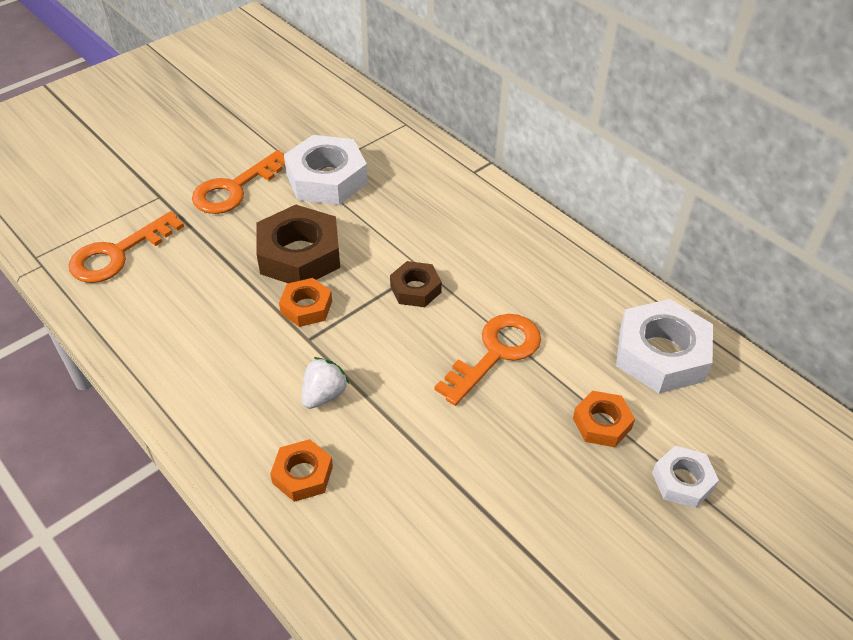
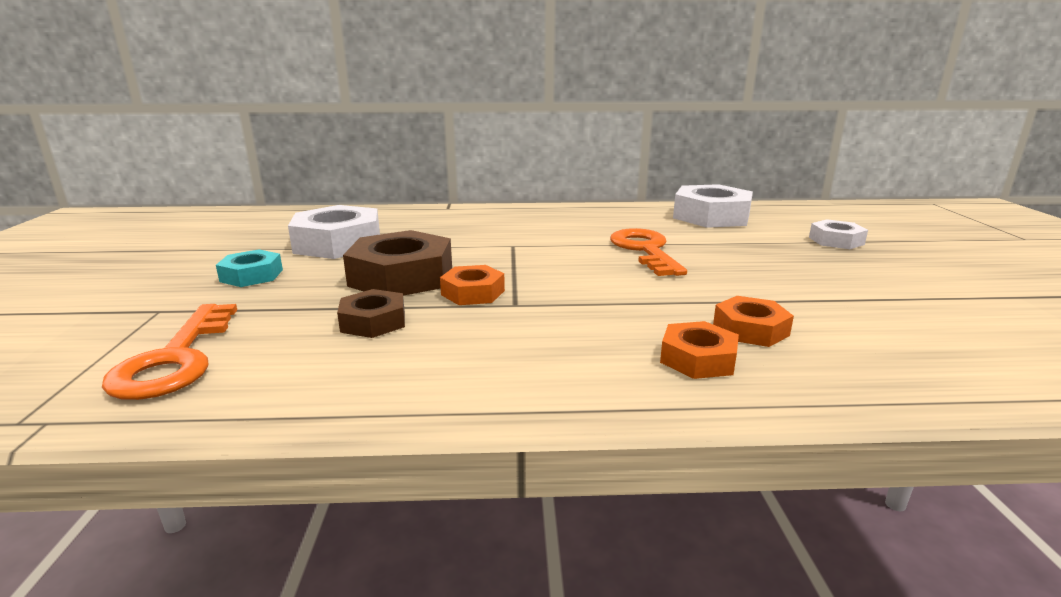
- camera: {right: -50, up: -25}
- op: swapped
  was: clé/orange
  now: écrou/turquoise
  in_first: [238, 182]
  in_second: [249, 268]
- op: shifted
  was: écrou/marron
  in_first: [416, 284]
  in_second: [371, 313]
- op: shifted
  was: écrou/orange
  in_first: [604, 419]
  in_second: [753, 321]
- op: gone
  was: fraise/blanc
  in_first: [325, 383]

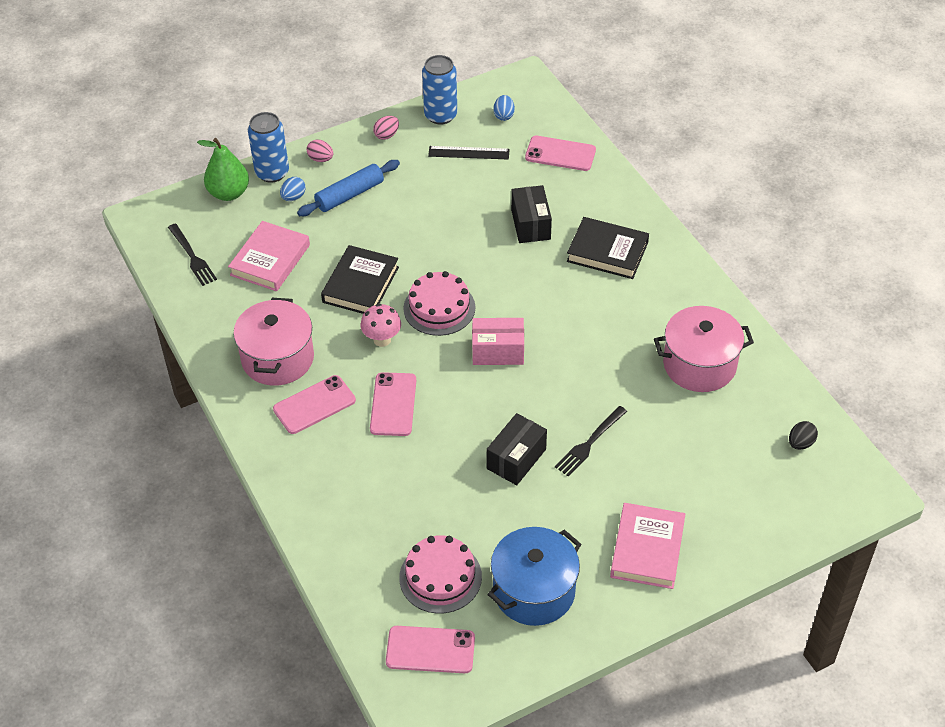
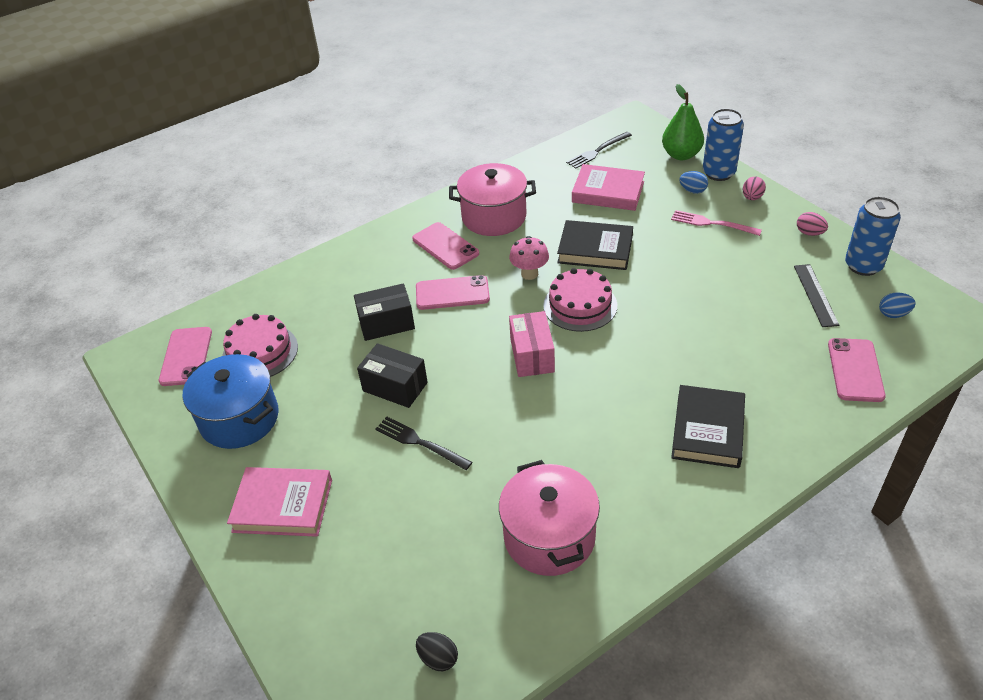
- camera: {right: 85, up: -5}
- op: shifted
  was: boîte/noir
  in_first: [531, 214]
  in_second: [384, 312]
- op: swapped
  was: rouleau à pâtisserie/bleu
  now: fourchette/rose
  in_first: [348, 188]
  in_second: [716, 223]

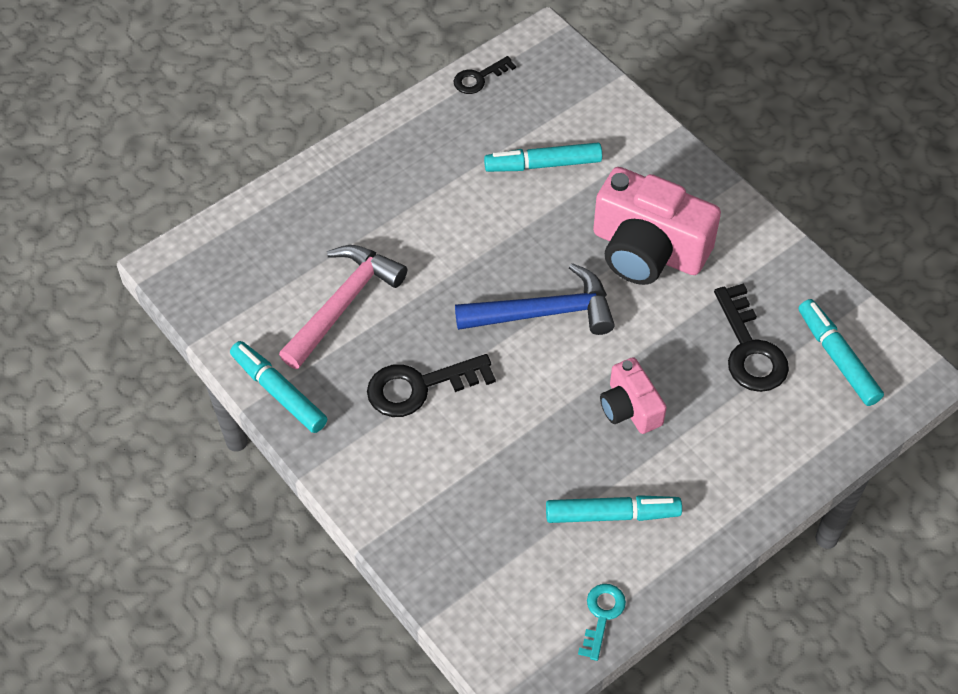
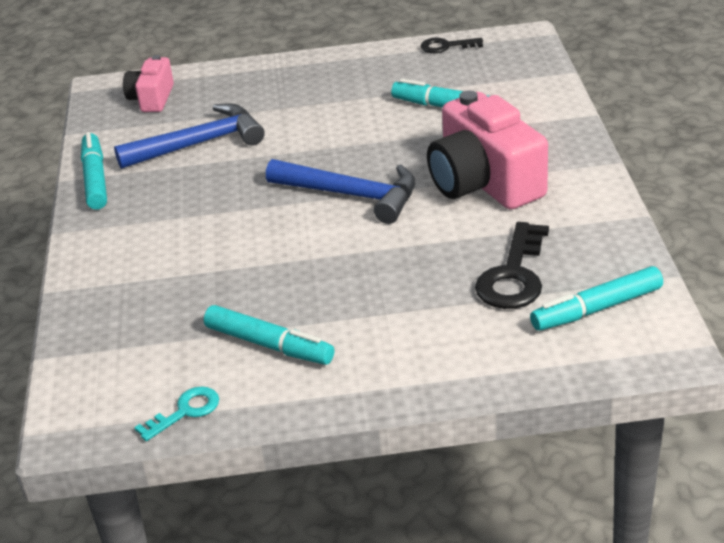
- camera: {right: 35, up: -20}
- op: repainted
  was: marteau/rose
  now: marteau/bleu
  in_first: [343, 307]
  in_second: [189, 136]
- op: shifted
  was: appareil photo/rose
  in_first: [633, 395]
  in_second: [148, 83]
- op: rotated
  was: feutre/turquoise
  in_first: [841, 352]
  in_second: [596, 298]
  clockwise: -120
- op: gone
  was: clé/noir
  in_first: [431, 385]

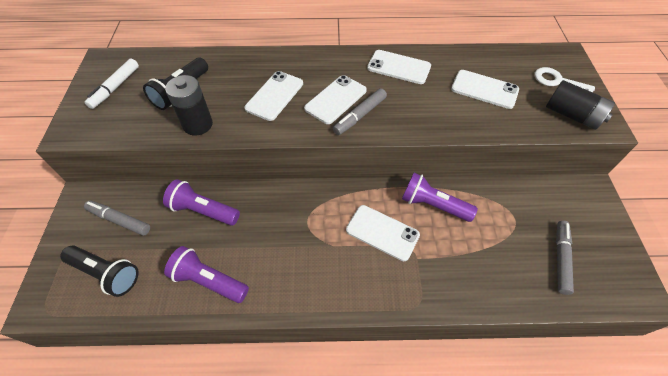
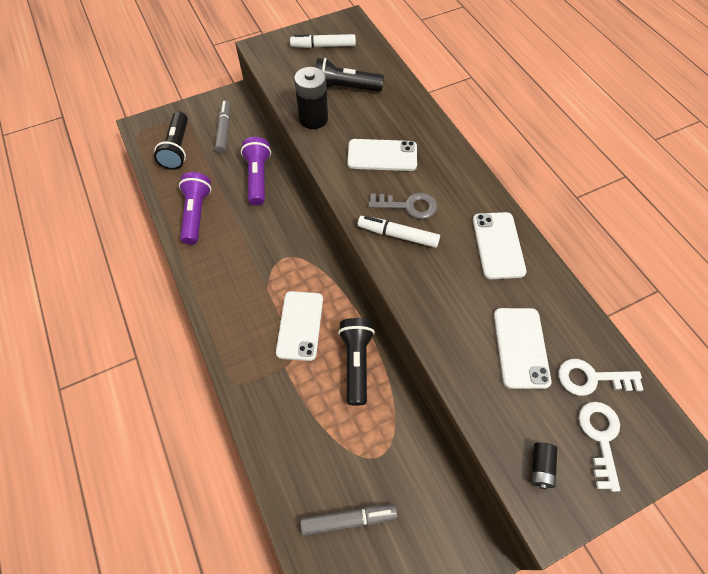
- camera: {right: 65, up: 5}
- op: repainted
  was: lampe de poche/violet
  now: lampe de poche/noir
  in_first: [440, 197]
  in_second: [356, 362]
- op: repainted
  was: feutre/gris
  now: feutre/blanc
  in_first: [360, 111]
  in_second: [399, 232]
- op: swapped
  was: téléphone/blanc
  now: clé/gris
  in_first: [335, 99]
  in_second: [402, 206]
- op: scaled
  was: pile/noir
  in_first: [580, 105]
  in_second: [544, 465]
  ratio: 0.52
- op: new
  now: clé/blanc
  in_second: [600, 377]

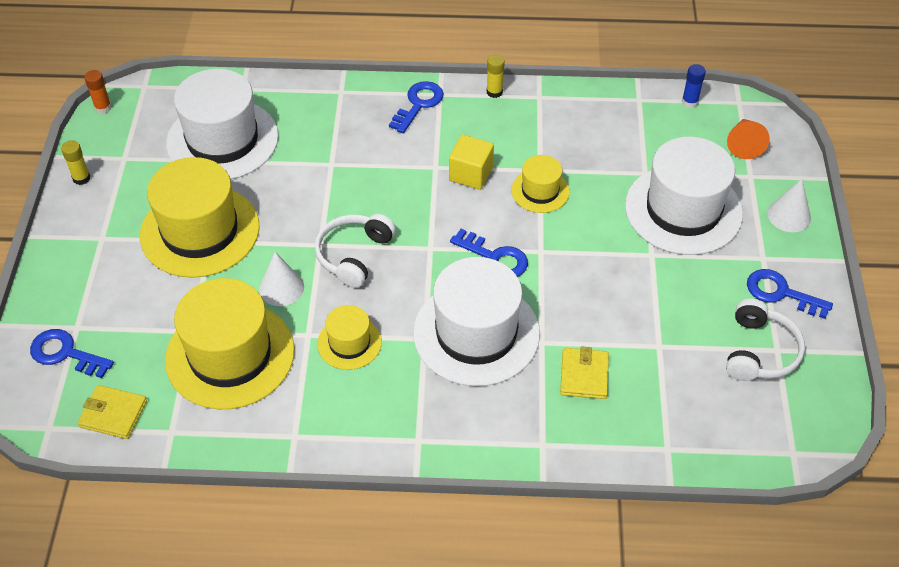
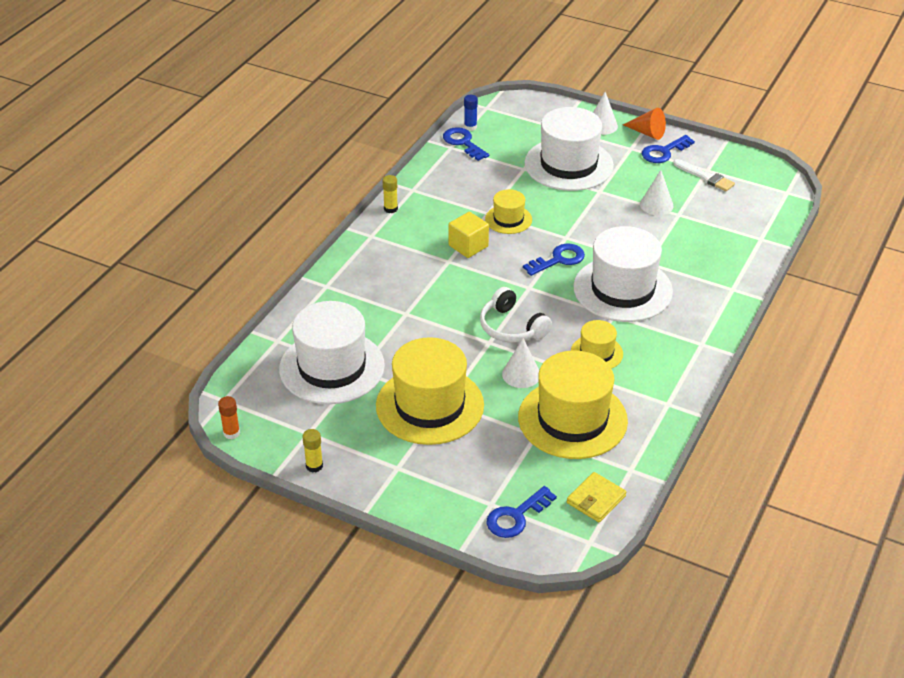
- camera: {right: -65, up: -10}
- op: shifted
  was: clé/bleu
  in_first: [416, 107]
  in_second: [466, 144]
- op: shifted
  was: cône/orange
  in_first: [748, 139]
  in_second: [644, 124]
- op: new
  now: cône/blanc
  in_second: [657, 192]
- op: swapped
  was: casque audio/blanc
  now: pinceau/blanc
  in_first: [765, 339]
  in_second: [704, 175]
- op: gone
  was: portefeuille/jaune
  in_first: [584, 372]

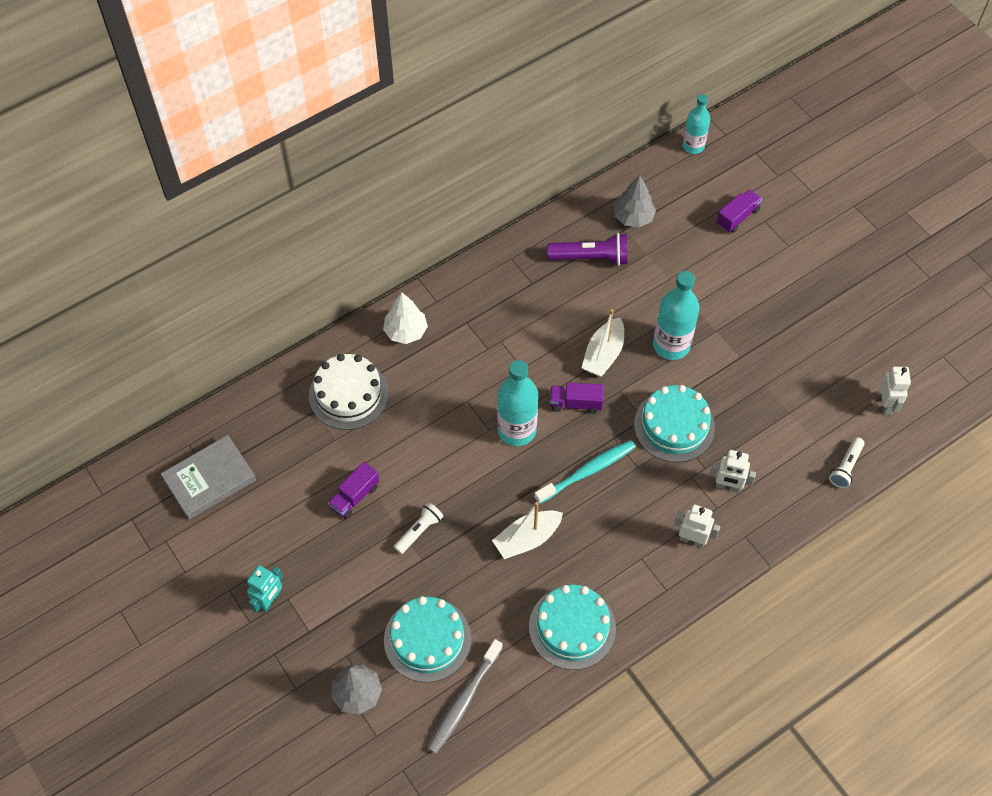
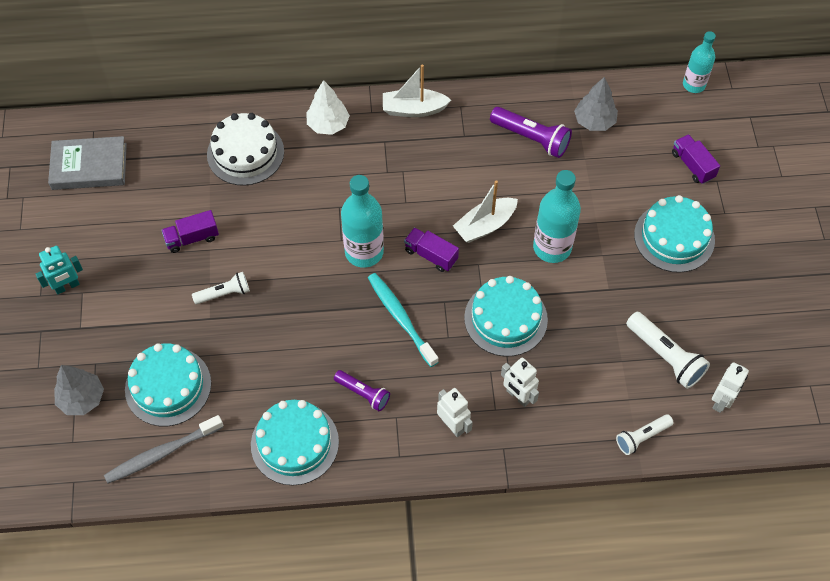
- camera: {right: 30, up: 0}
- op: new
  now: lampe de poche/violet
  in_second: [362, 390]
- op: rotated
  was: brosse à dents/turquoise
  in_first: [585, 472]
  in_second: [403, 320]
  clockwise: -120
- op: shifted
  was: bateau/blanc
  in_first: [527, 530]
  in_second: [417, 90]
- op: new
  now: lampe de poche/blanc
  in_second: [668, 350]
- op: new
  now: gâteau/turquoise
  in_second: [674, 234]
- op: rotated
  was: camion/violet
  in_first: [739, 211]
  in_second: [696, 159]
  clockwise: -105

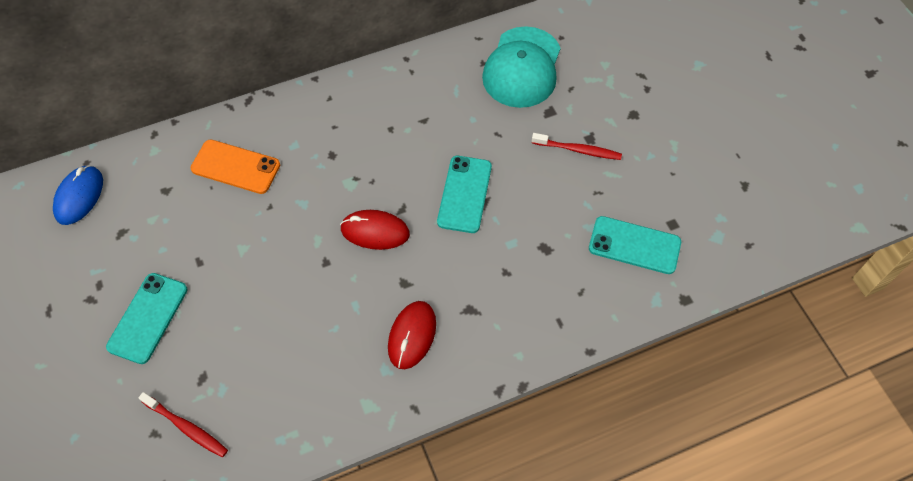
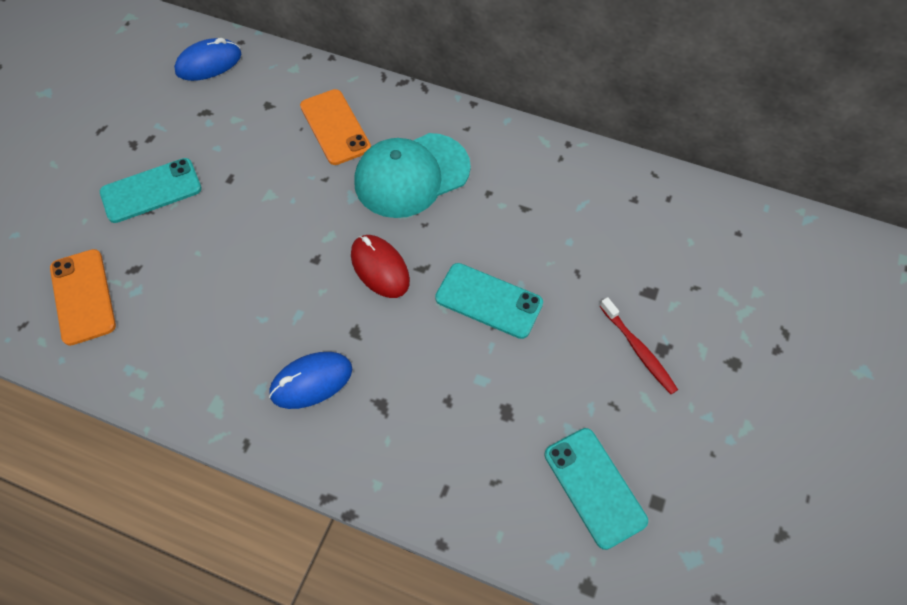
- camera: {right: 45, up: 0}
- op: swapped
  was: brosse à dents/rouge
  now: téléphone/orange
  in_first: [183, 425]
  in_second: [83, 297]
- op: repainted
  was: souris/rouge
  now: souris/bleu
  in_first: [412, 335]
  in_second: [310, 380]
- op: shifted
  was: casquette/turquoise
  in_first: [521, 67]
  in_second: [412, 175]
- op: rotated
  was: téléphone/turquoise
  in_first: [464, 194]
  in_second: [489, 301]
  clockwise: 60

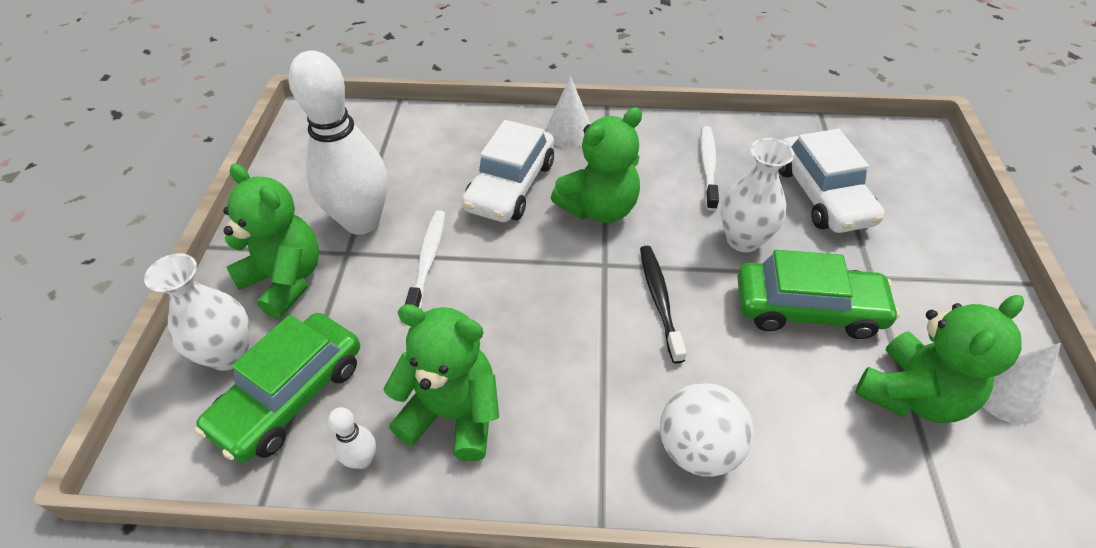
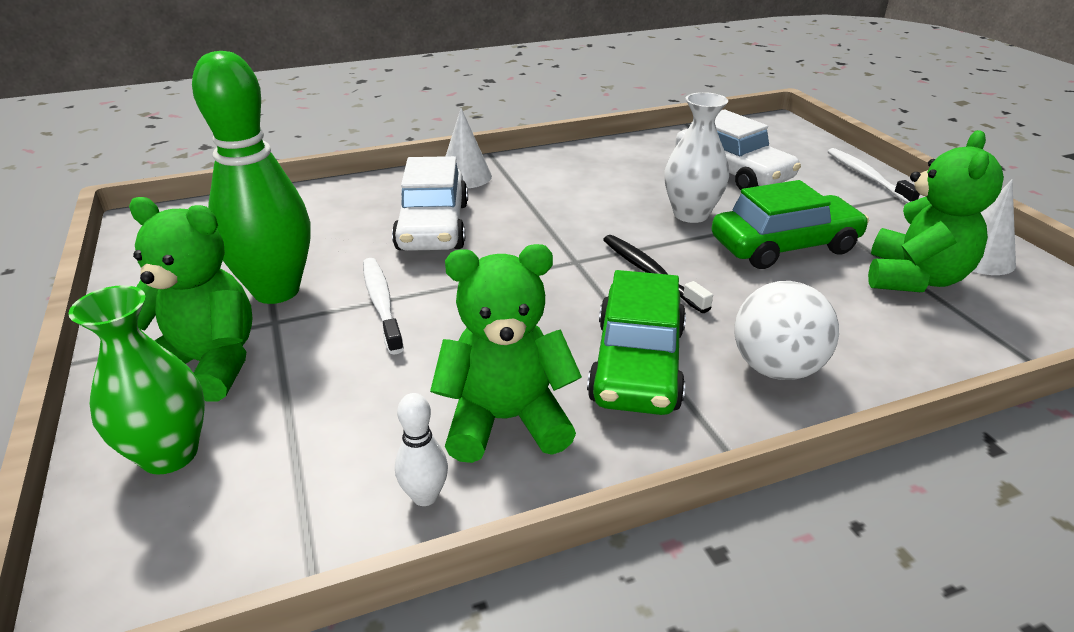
- camera: {right: -25, up: -15}
- op: repainted
  was: vase/blanc
  now: vase/vert
  in_first: [197, 312]
  in_second: [136, 380]
- op: repainted
  was: quille/blanc
  now: quille/vert
  in_first: [338, 143]
  in_second: [251, 177]
- op: shifted
  was: voiture/vert
  in_first: [277, 388]
  in_second: [636, 342]
- op: shifted
  was: brosse à dents/blanc
  in_first: [709, 168]
  in_second: [874, 175]
- op: gone
  was: ours en peluche/vert
  in_first: [596, 165]

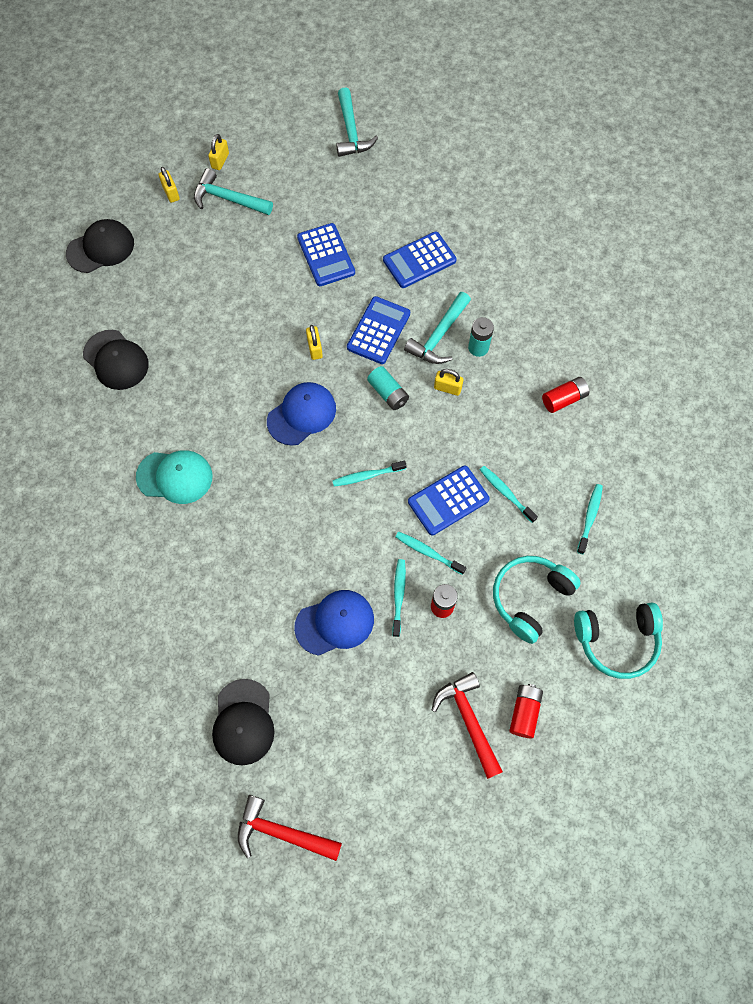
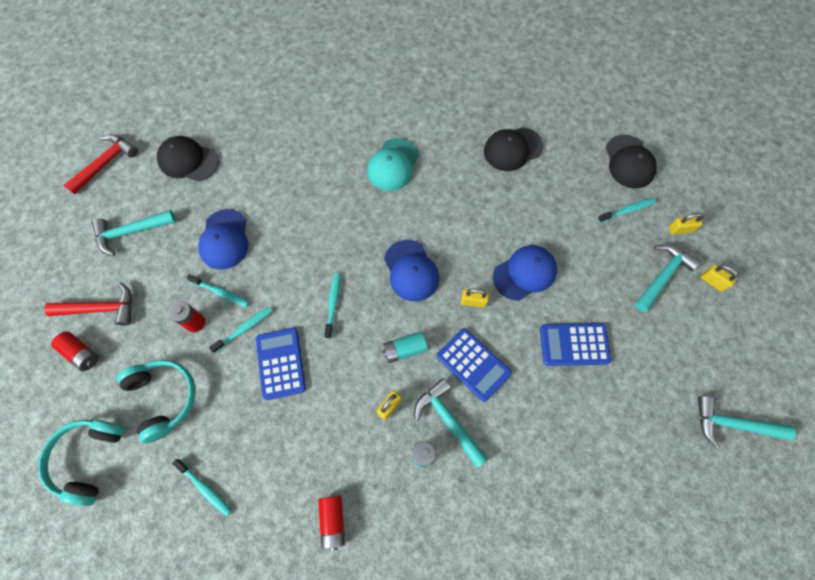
- camera: {right: 110, up: 0}
- op: new
  now: marteau/turquoise
  in_second: [134, 233]
- op: new
  now: casquette/bleu
  in_second: [525, 273]
- op: shifted
  was: brosse à dents/turquoise
  in_first: [509, 494]
  in_second: [627, 210]
- op: gone
  was: calculatrice/bleu
  in_first: [420, 259]

